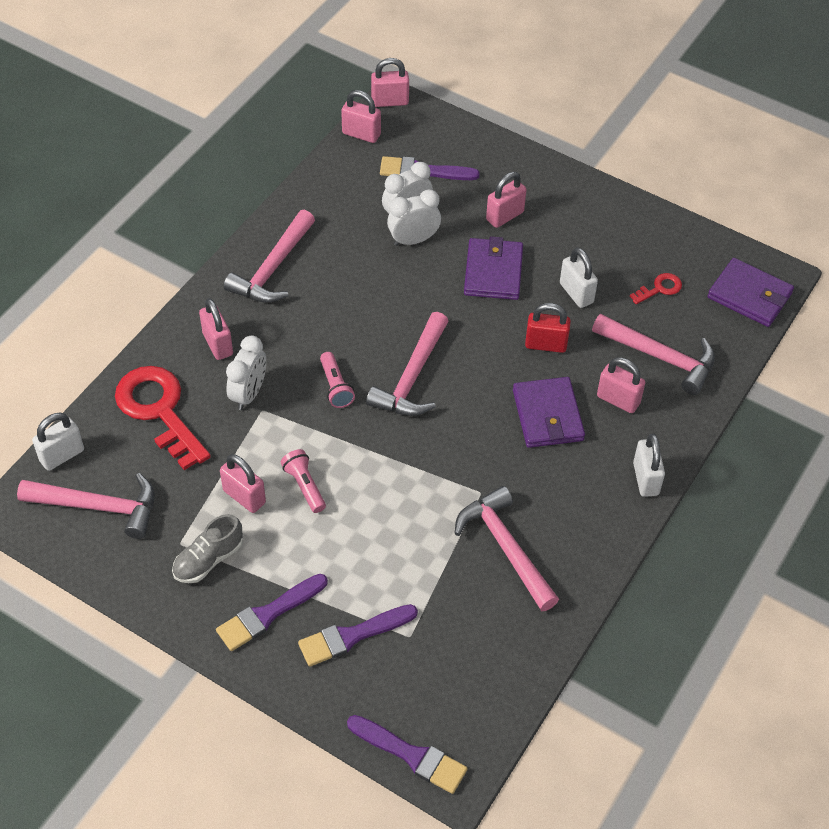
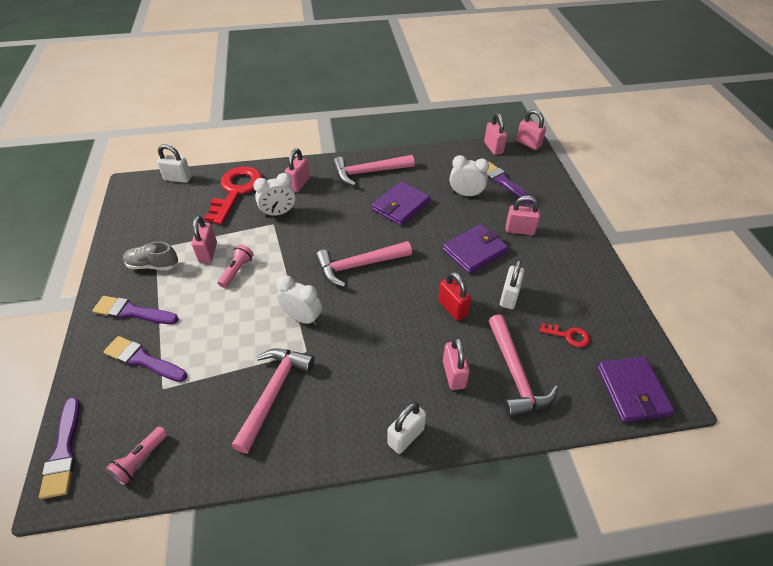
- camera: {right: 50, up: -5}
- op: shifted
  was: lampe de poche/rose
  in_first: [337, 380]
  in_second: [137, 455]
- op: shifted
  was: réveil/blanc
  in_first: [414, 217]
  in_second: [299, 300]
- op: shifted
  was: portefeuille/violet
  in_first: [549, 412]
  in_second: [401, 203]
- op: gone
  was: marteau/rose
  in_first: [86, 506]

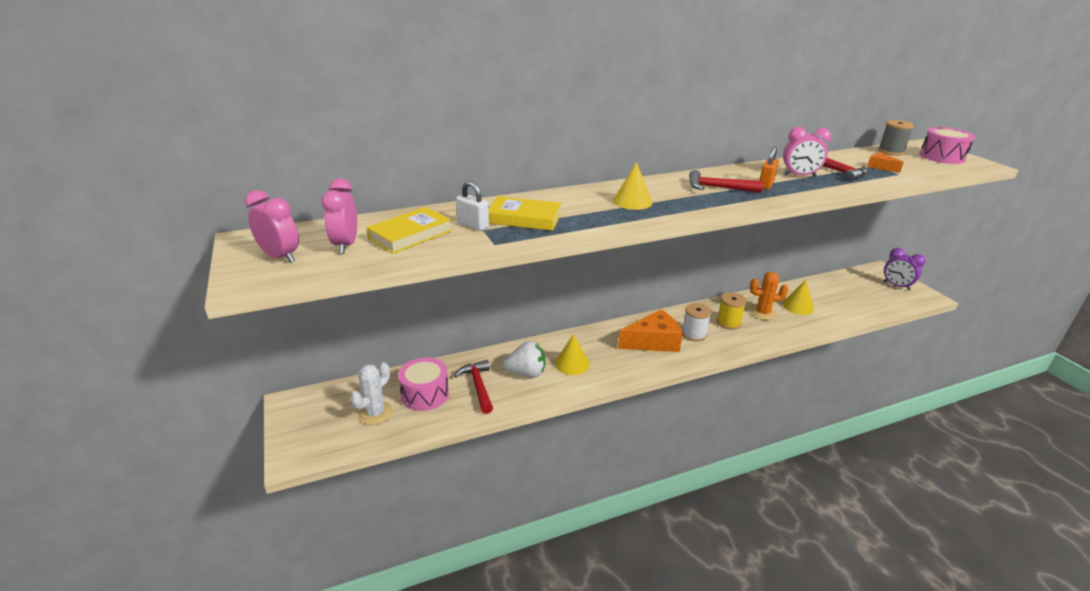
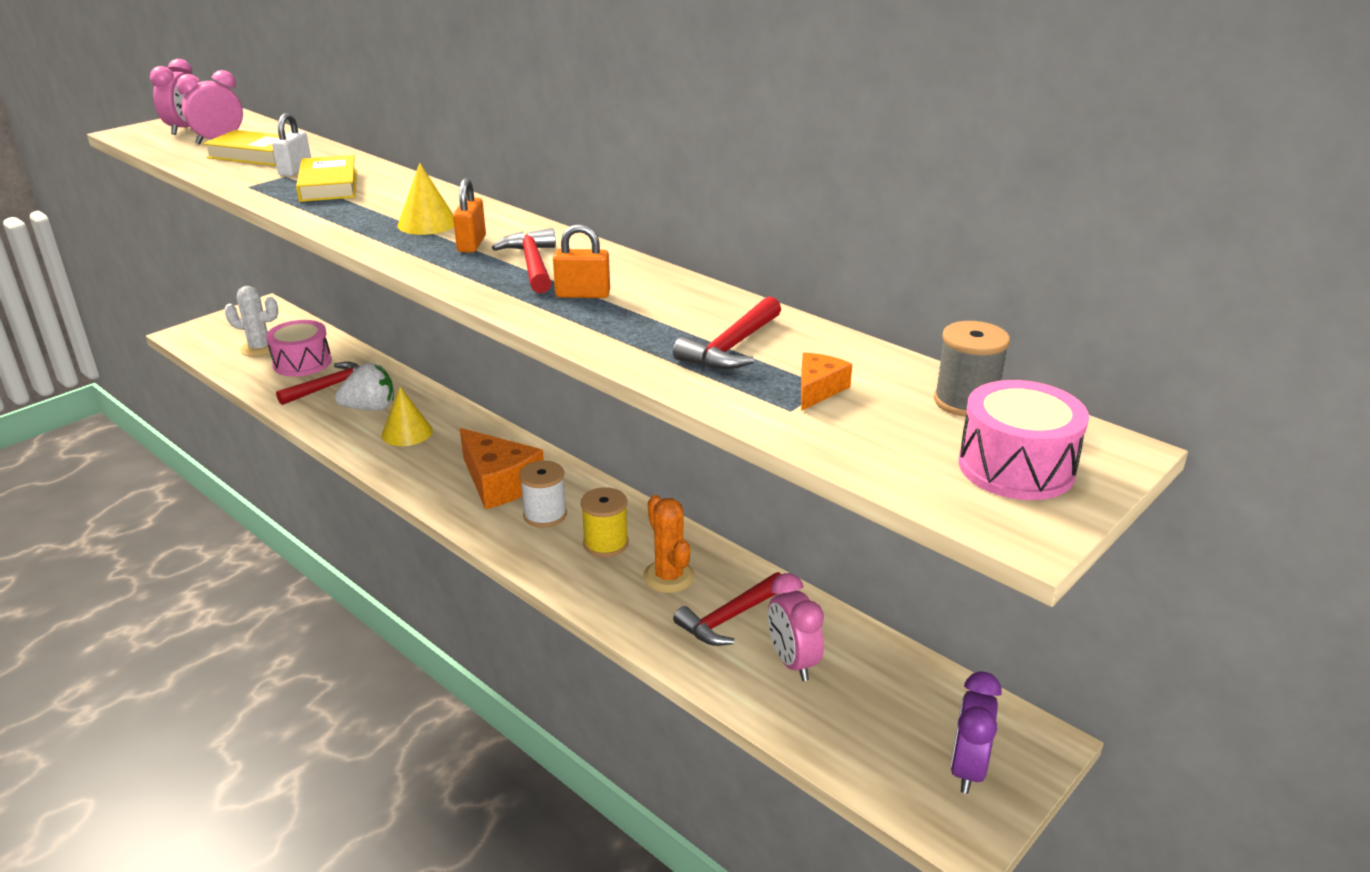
- camera: {right: 65, up: 0}
- op: rotated
  was: fraise/blanc
  in_first: [524, 359]
  in_second: [364, 387]
  clockwise: -75
- op: new
  now: cadenas/orange
  in_second: [469, 215]
- op: swapped
  was: cône/jaune
  now: marteau/rouge
  in_first: [798, 297]
  in_second: [727, 609]
- op: shifted
  was: réveil/rose
  in_first: [807, 152]
  in_second: [796, 627]

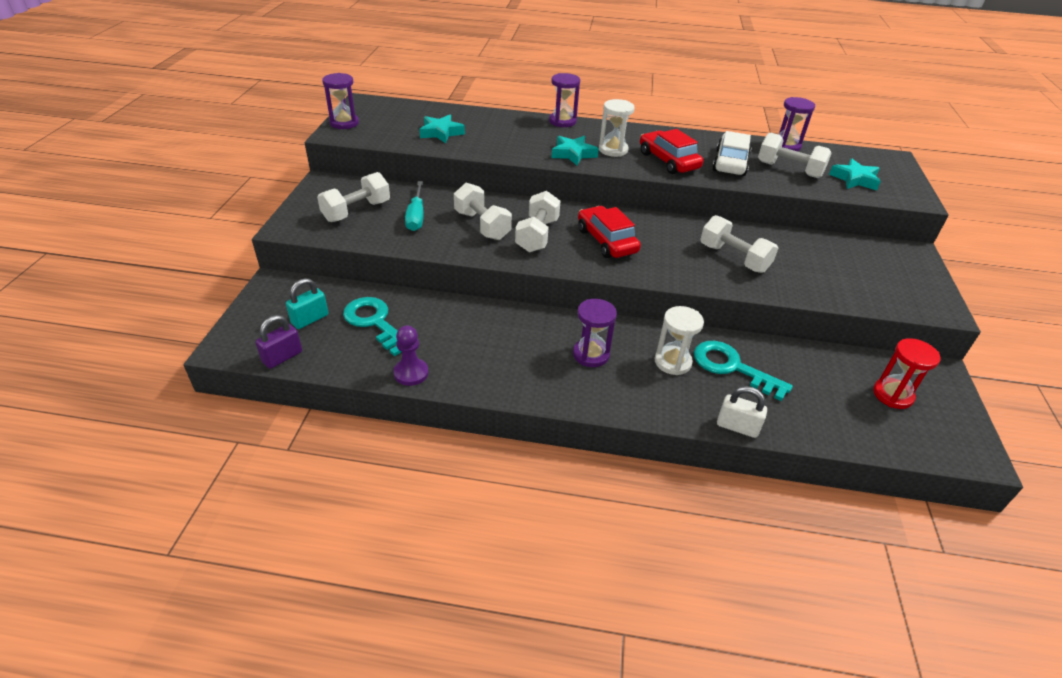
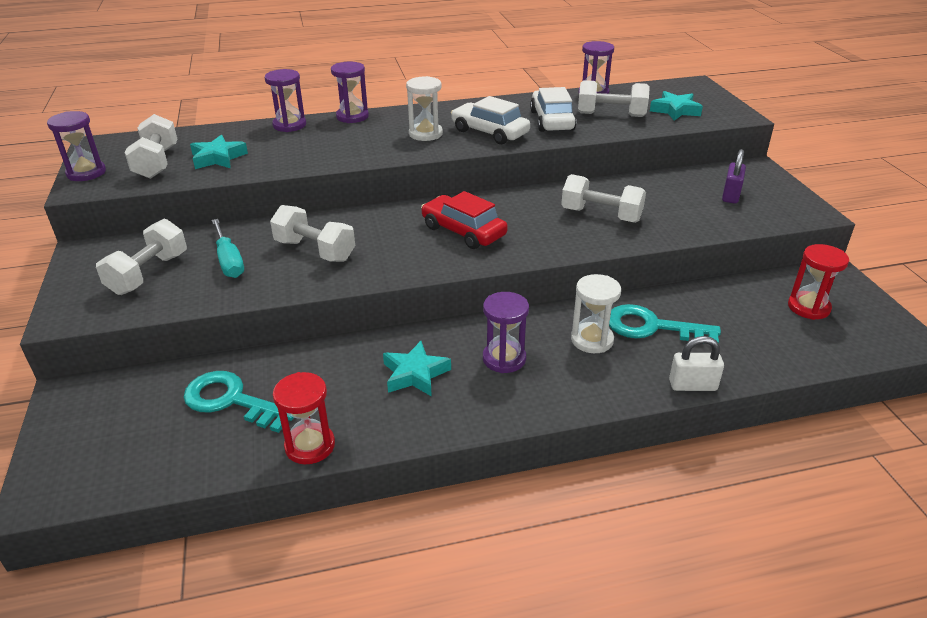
- camera: {right: -20, up: -5}
- op: shifted
  was: haltère/blanc
  in_first: [537, 221]
  in_second: [151, 146]
- op: new
  now: sablier/violet
  in_second: [285, 100]
- op: swapped
  was: pion/violet
  now: sablier/rouge
  in_first: [411, 356]
  in_second: [304, 418]
- op: shifted
  was: étoile/turquoise
  in_first: [575, 151]
  in_second: [417, 369]
- op: repainted
  was: voiture/rouge
  now: voiture/blanc
  in_first: [671, 151]
  in_second: [490, 120]
- op: shifted
  was: cadenas/violet
  in_first: [278, 342]
  in_second: [734, 176]
- op: gone
  was: cadenas/turquoise
  in_first: [307, 303]

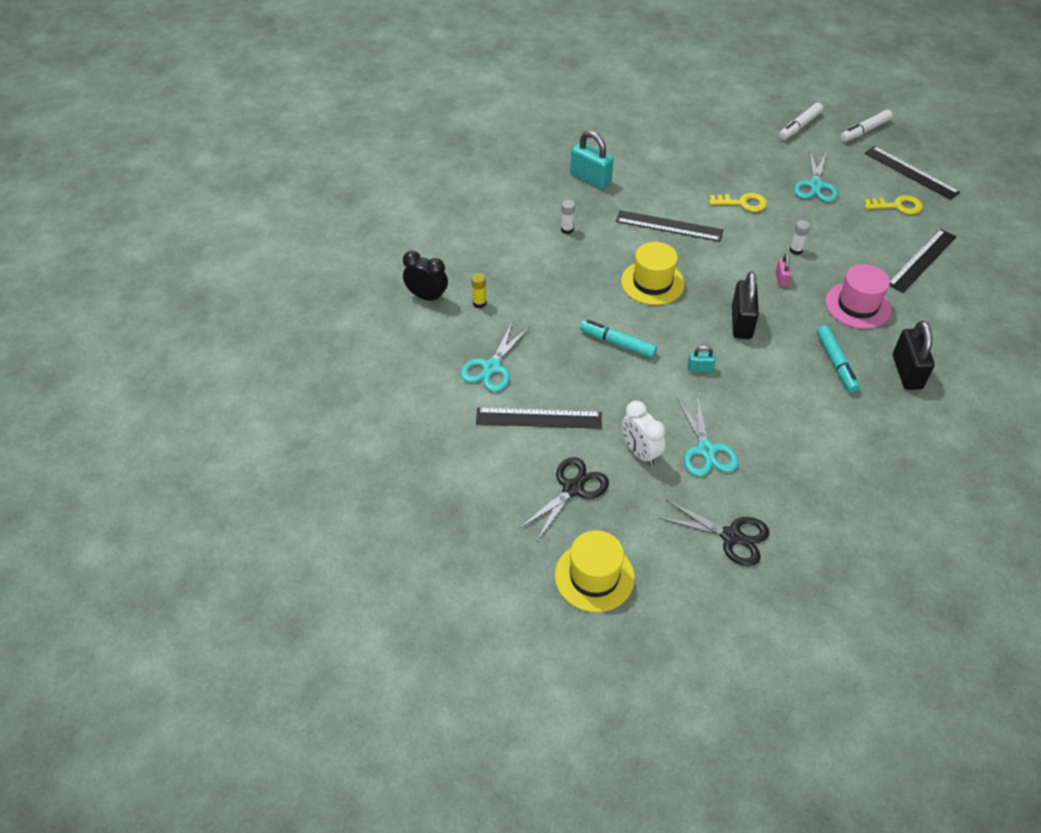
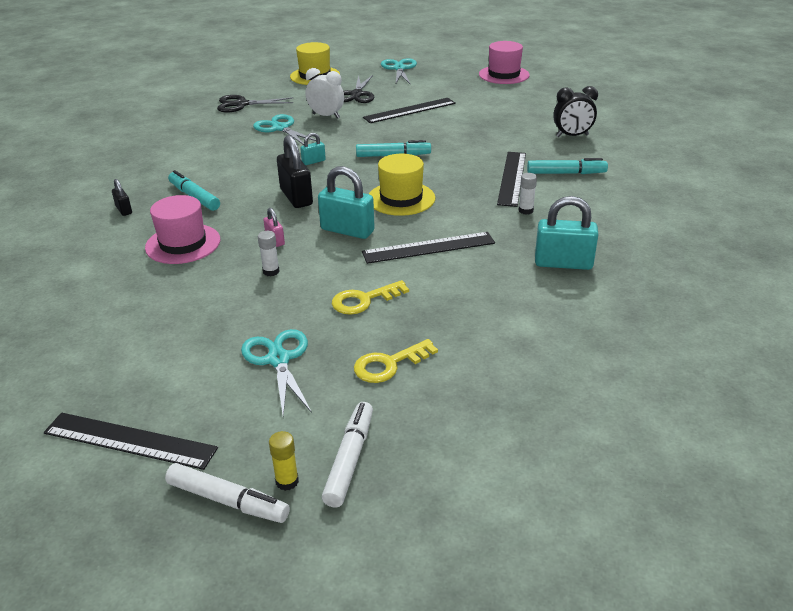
- camera: {right: 150, up: -15}
- op: scaled
  was: cadenas/noir
  in_first: [914, 355]
  in_second: [122, 197]
  ratio: 0.51
- op: rotated
  was: feutre/blanc
  in_first: [866, 126]
  in_second: [227, 493]
  clockwise: 90
- op: shifted
  was: bâton de colle/jaune
  in_first: [478, 290]
  in_second: [284, 461]
- op: new
  now: cadenas/turquoise
  in_second: [346, 202]
- op: shifted
  was: clé/jaune
  in_first: [893, 204]
  in_second: [396, 361]
- op: shifted
  was: ciseaux/turquoise
  in_first: [495, 357]
  in_second: [399, 71]
- op: new
  now: chapeau/rose
  in_second: [504, 62]
- op: shifted
  was: règle/noir
  in_first: [923, 261]
  in_second: [511, 179]
- op: new
  now: feutre/turquoise
  in_second: [567, 166]

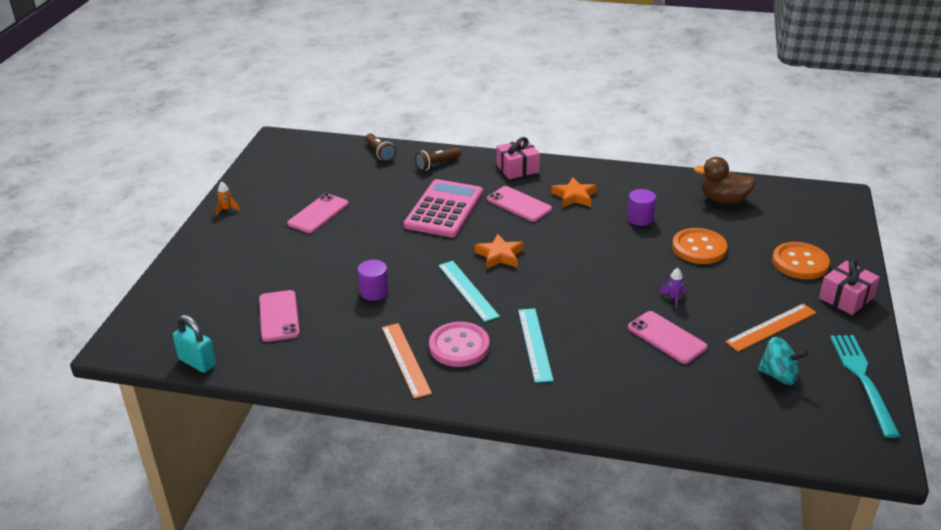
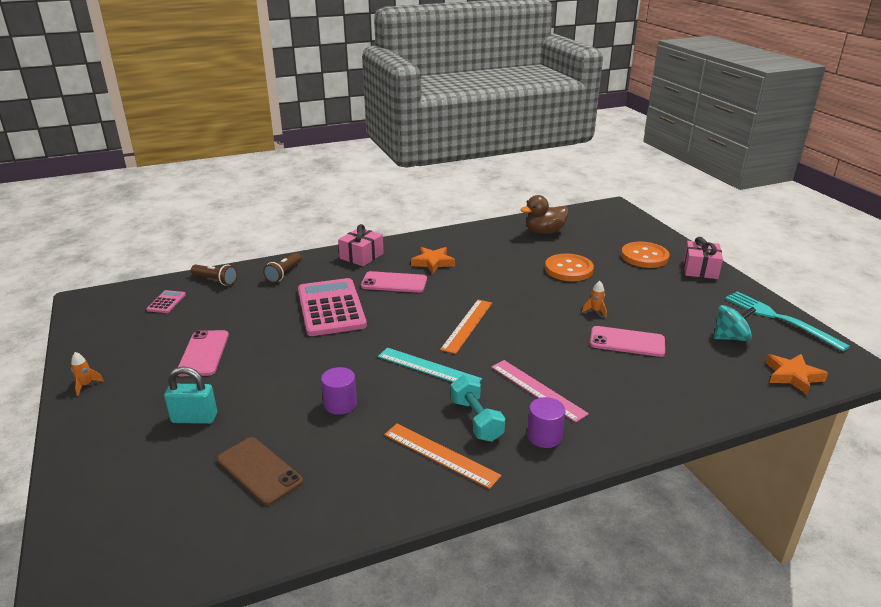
- camera: {right: -35, up: -5}
- op: new
  now: calculatrice/rose
  in_second: [166, 301]
- op: shifted
  was: cadenas/turquoise
  in_first: [194, 344]
  in_second: [190, 395]
- op: repainted
  was: téléphone/rose
  now: téléphone/marron
  in_first: [279, 316]
  in_second: [260, 471]
- op: shifted
  was: règle/orange
  in_first: [771, 327]
  in_second: [466, 327]
- op: swapped
  was: bouton/rose
  now: haltère/turquoise
  in_first: [459, 344]
  in_second: [478, 408]
- op: repainted
  was: règle/turquoise
  now: règle/rose
  in_first: [536, 345]
  in_second: [540, 391]
- op: shifted
  was: cylindre/violet
  in_first: [641, 207]
  in_second: [546, 422]
- op: repainted
  was: fusée/violet
  now: fusée/orange
  in_first: [672, 288]
  in_second: [594, 299]
- op: shifted
  was: étoile/orange
  in_first: [499, 251]
  in_second: [797, 374]

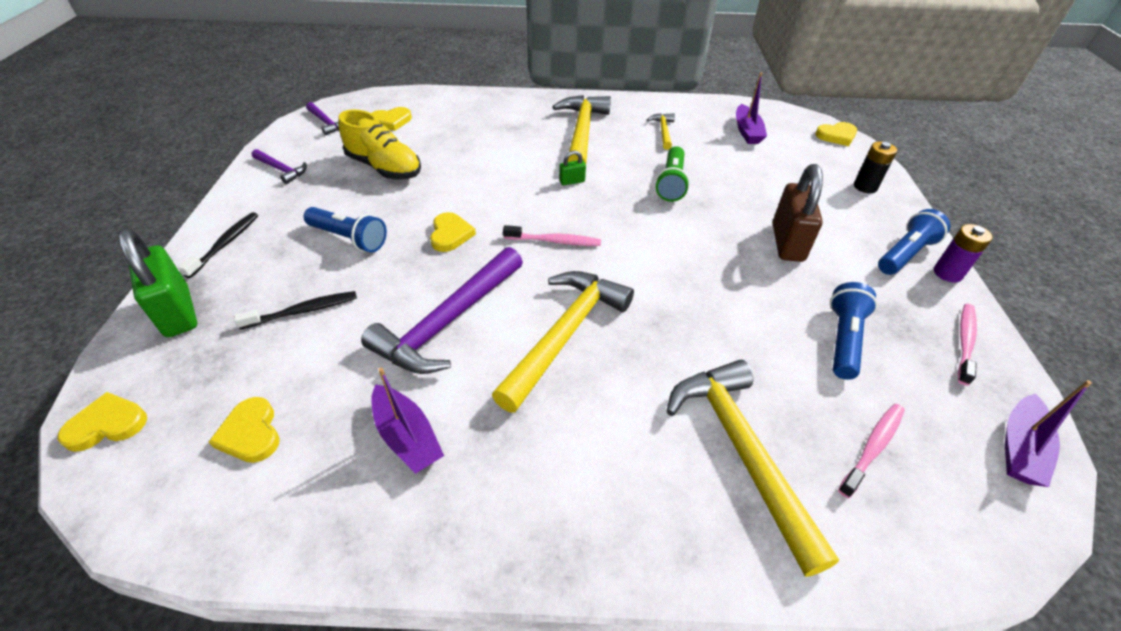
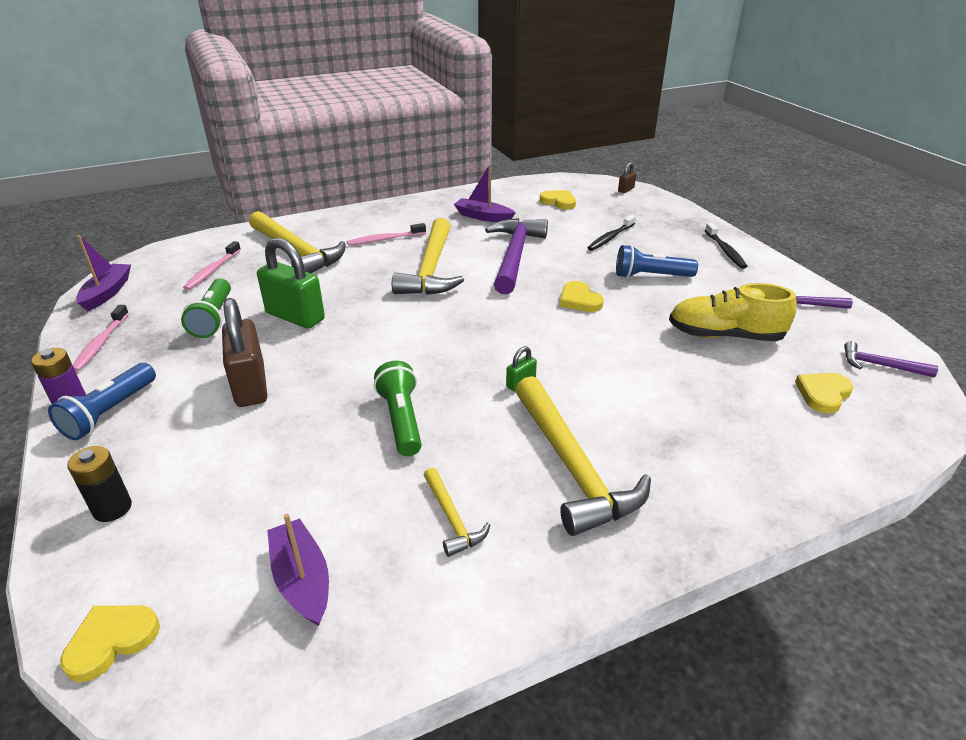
- camera: {right: 155, up: -10}
- op: repainted
  was: lampe de poche/bleu
  now: lampe de poche/vert
  in_first: [854, 331]
  in_second: [206, 308]
- op: shifted
  was: cadenas/vert
  in_first: [157, 282]
  in_second: [291, 283]
- op: shifted
  was: brosse à dents/rose
  in_first: [552, 235]
  in_second: [386, 234]
- op: swapped
  was: cœur/jaune
  now: cadenas/marron
  in_first: [102, 422]
  in_second: [627, 178]

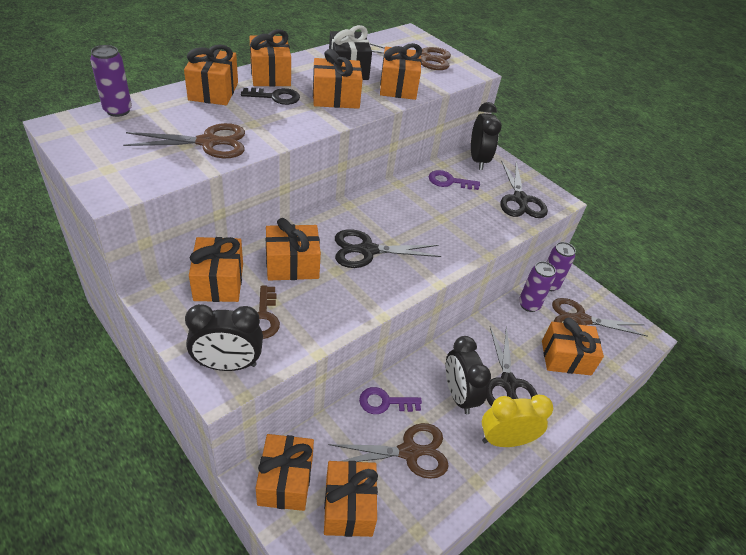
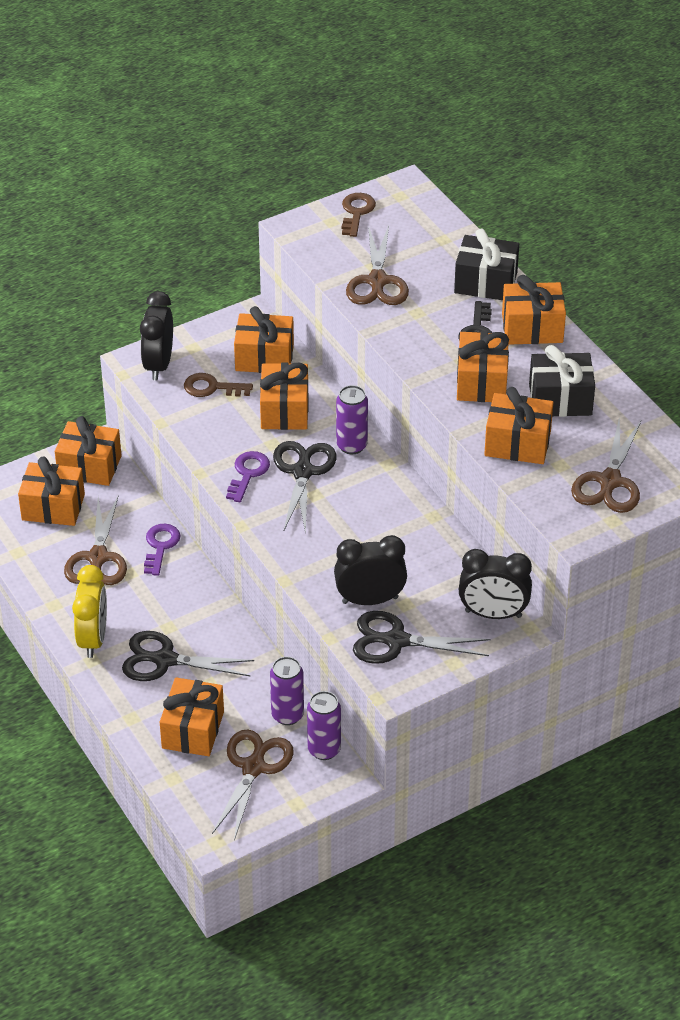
- camera: {right: 105, up: 0}
- op: shifted
  was: clé/violet
  in_first: [454, 180]
  in_second: [248, 476]
- op: shifted
  was: réveil/noir
  in_first: [468, 375]
  in_second: [370, 570]
- op: shifted
  was: canette/violet
  in_first: [111, 81]
  in_second: [352, 419]
- op: new
  now: clé/marron
  in_second: [359, 215]
- op: repainted
  was: cadeau/orange
  now: cadeau/noir
  in_first: [211, 75]
  in_second: [486, 264]

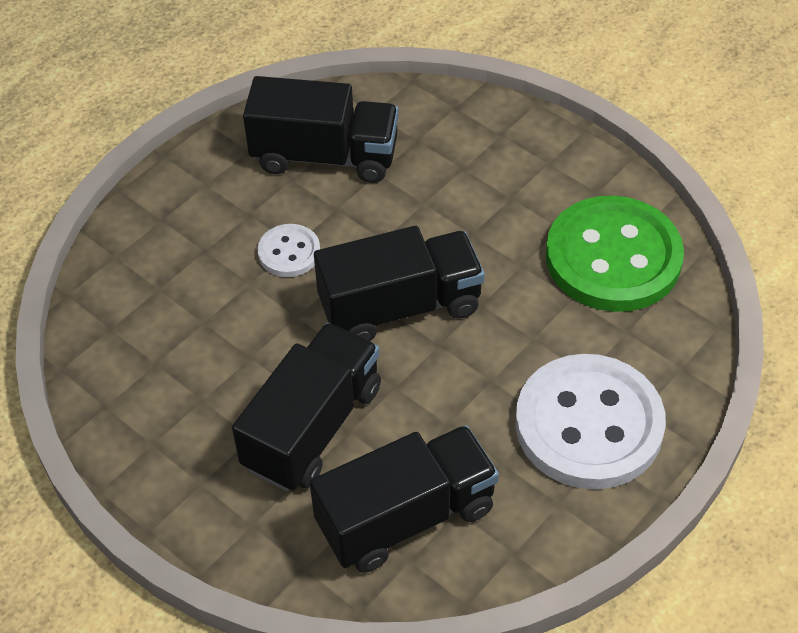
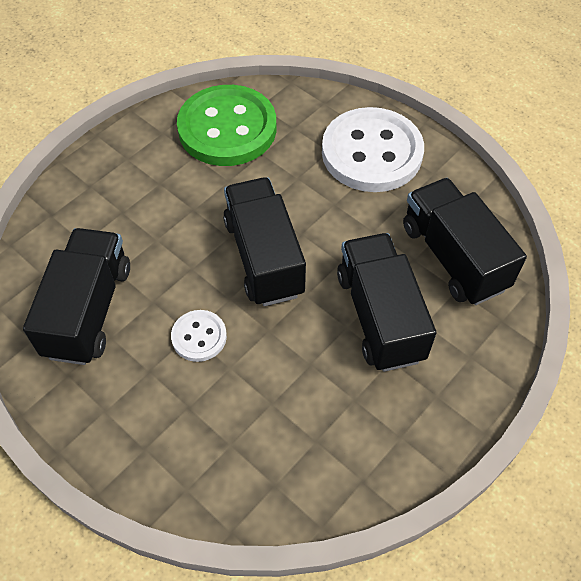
- camera: {right: -90, up: 5}
- op: rotated
  was: camion/noir
  in_first: [306, 406]
  in_second: [386, 302]
  clockwise: 45

